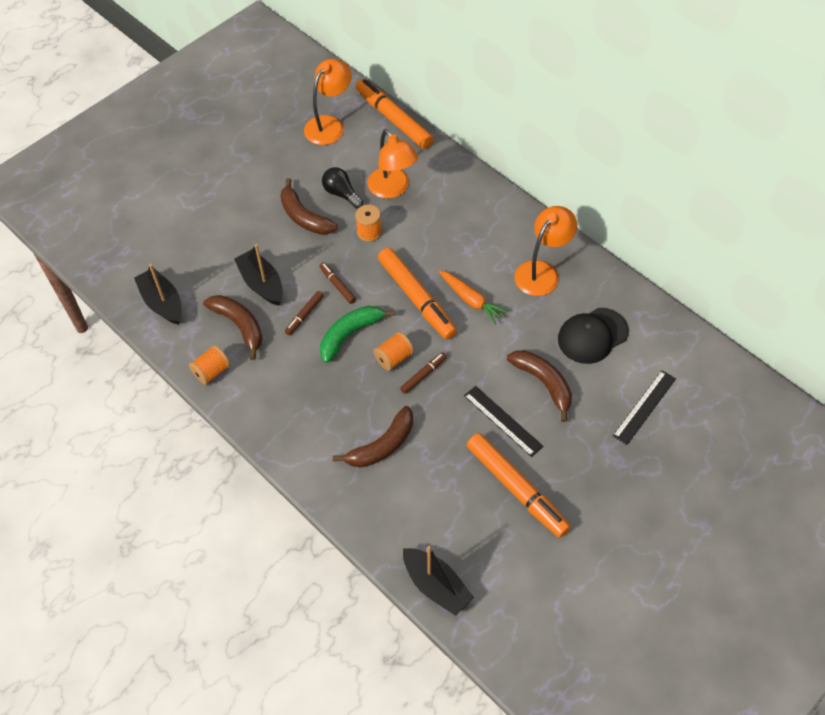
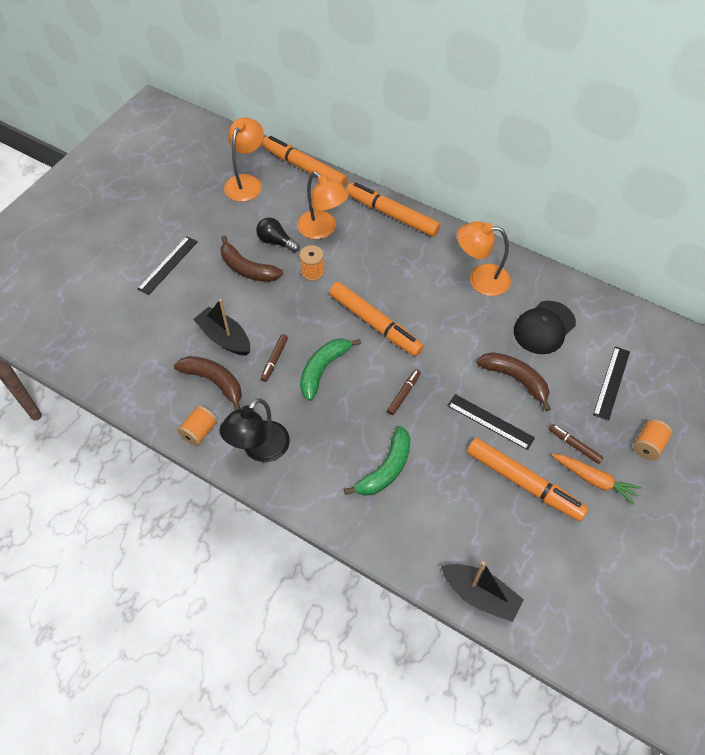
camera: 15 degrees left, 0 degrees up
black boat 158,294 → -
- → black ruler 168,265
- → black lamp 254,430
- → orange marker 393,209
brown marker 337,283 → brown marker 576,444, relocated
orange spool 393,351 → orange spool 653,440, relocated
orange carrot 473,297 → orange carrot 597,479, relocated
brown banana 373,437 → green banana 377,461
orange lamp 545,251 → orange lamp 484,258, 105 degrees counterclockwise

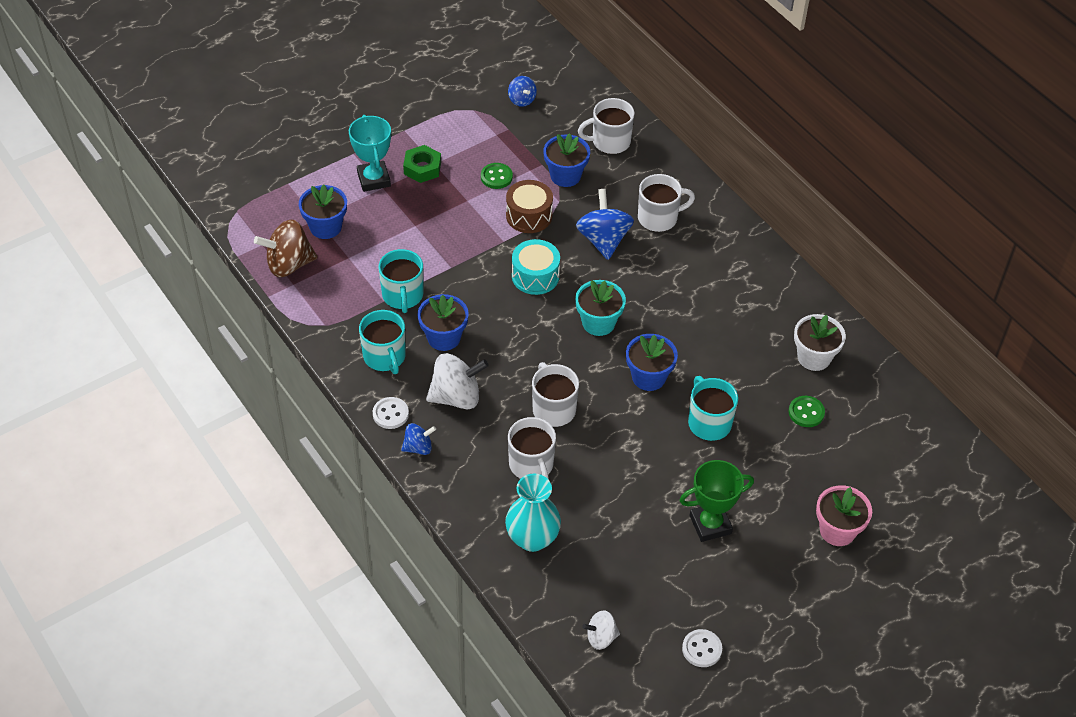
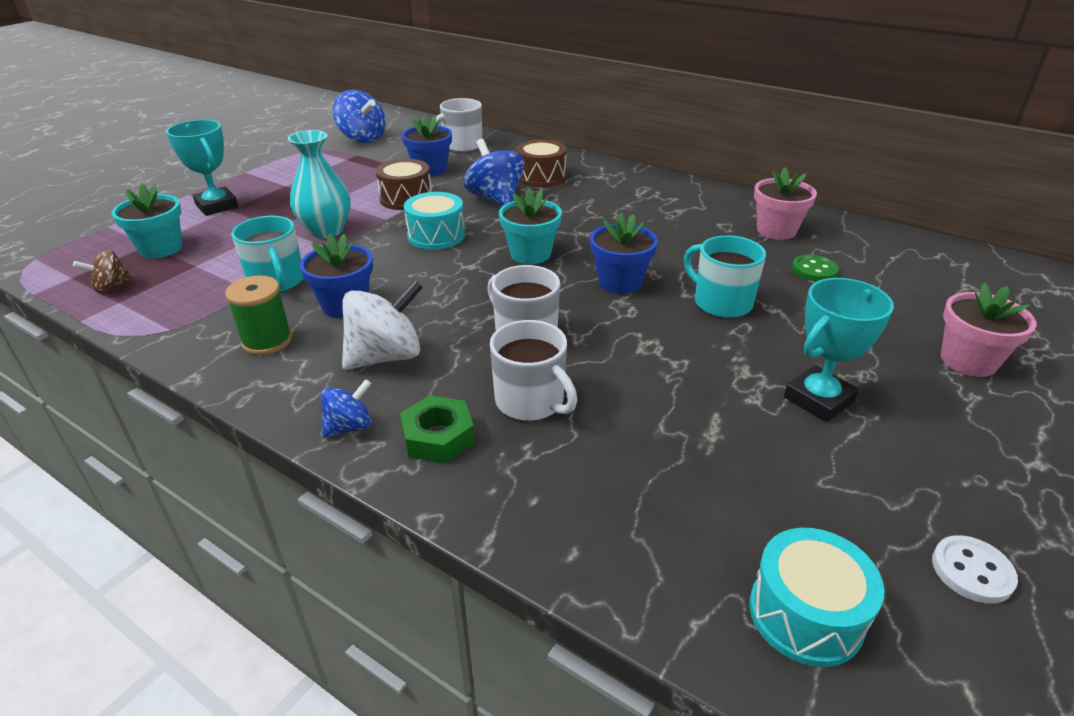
camera: 20 degrees left, 15 degrees down
white button 391,413 → -
green button 497,176 → -
green nut 422,164 → green nut 437,429, relocated
turquoise vase 533,513 → turquoise vase 319,184, relocated
turquoise mug 382,342 → green spool 258,315
white spinning top 601,630 → turquoise drum 817,597
white mug 666,203 → brown drum 541,163
blue flower pot 323,211 → turquoise flower pot 147,220
green trophy 716,501 → turquoise trophy 839,350
white flower pot 820,342 → pink flower pot 785,203
brown spinning top 285,248 → brown spinning top 103,271, x0.56
blue spinning top 522,91 → blue spinning top 359,116, x1.78

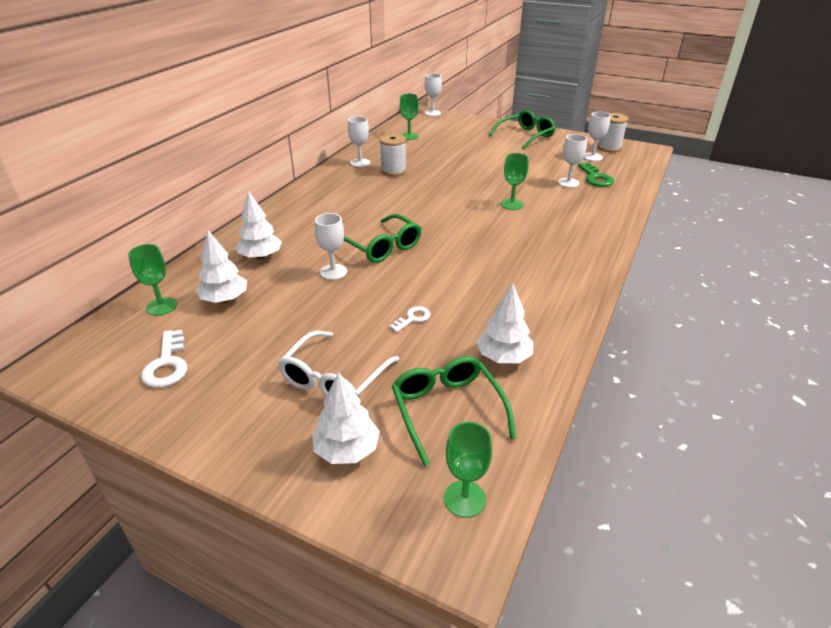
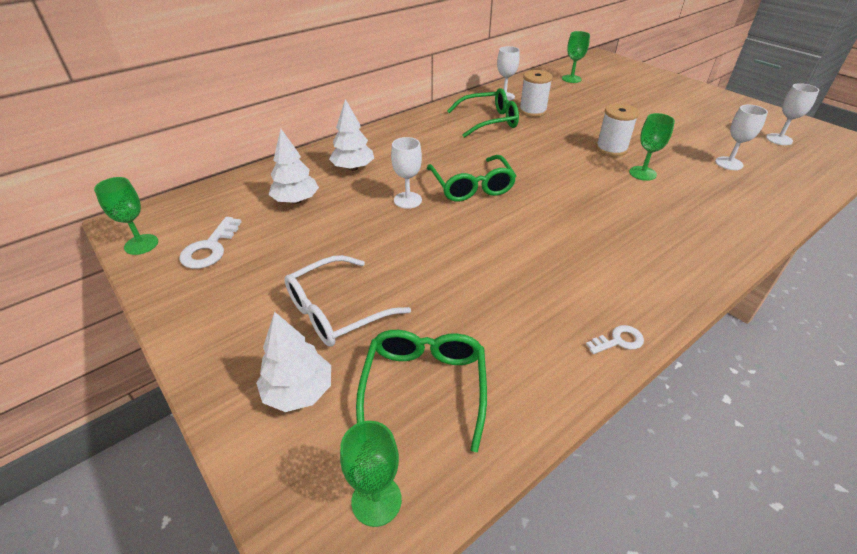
camera: 25 degrees right, 5 degrees up
white goblet 433,94 → -
white tree 504,323 → -
green key 596,175 → -
green goblet 152,280 → green goblet 126,216, relocated
white key 410,319 → white key 615,339, relocated
green glasses 522,129 → green glasses 483,113, relocated
white spool 612,132 → white spool 617,130, relocated

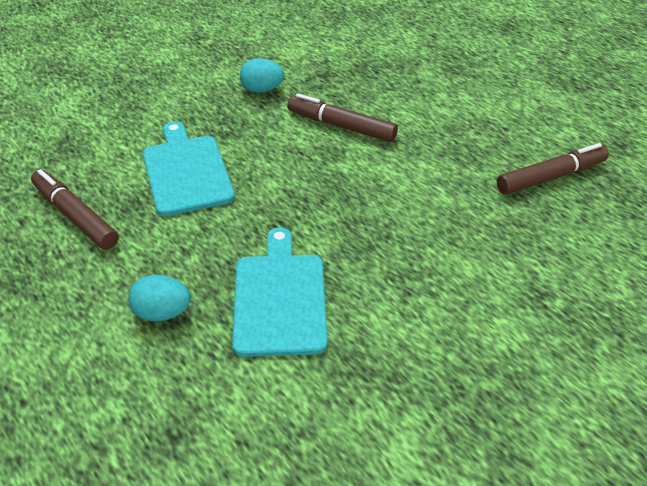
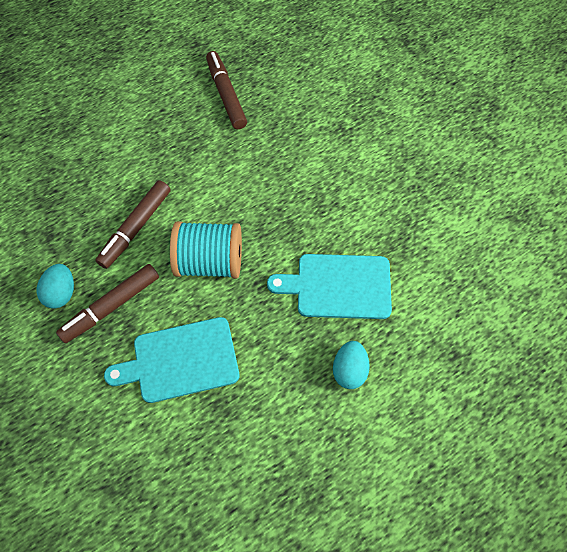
camera: 85 degrees left, 20 degrees up
- → turquoise spool 206,250
brown marker 75,209 → brown marker 107,303, relocated

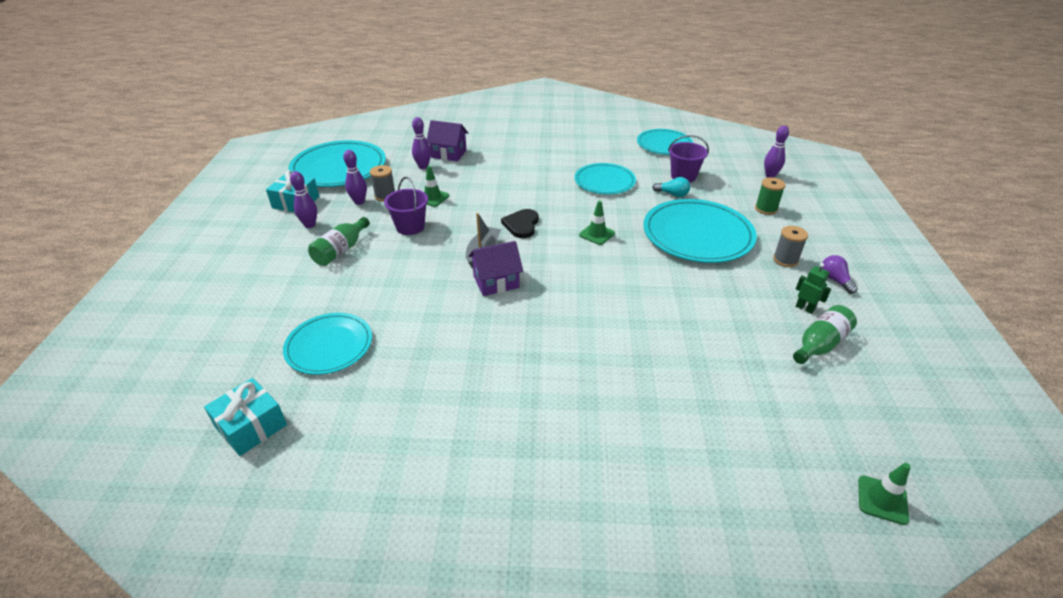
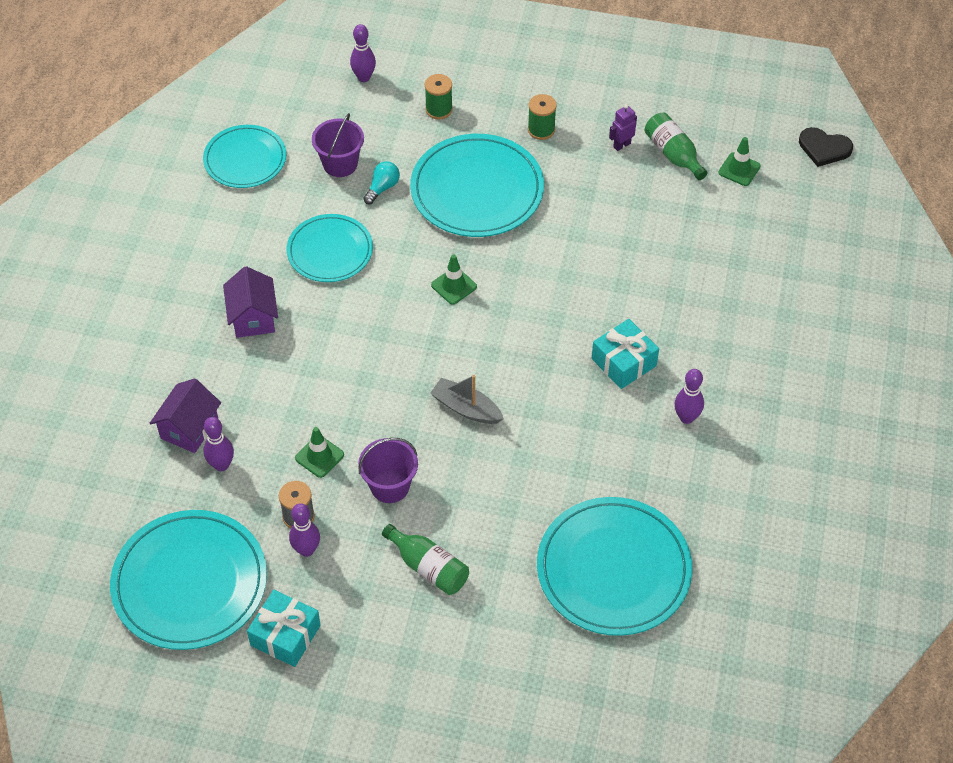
camera: 80 degrees left, 15 degrees up
purple light bulb 840,274 → -
turquoise gift 245,417 → turquoise gift 625,354, relocated
purple bowling pin 303,199 → purple bowling pin 689,396, relocated
purple house 496,268 → purple house 250,302, relocated
black heart 520,223 → black heart 826,147, relocated
green traffic cone 884,494 → green traffic cone 739,161, relocated
grey spool 790,246 → green spool 542,117
green robot 813,288 → purple robot 623,127
turquoise plate 327,344 → turquoise plate 614,566, x1.59

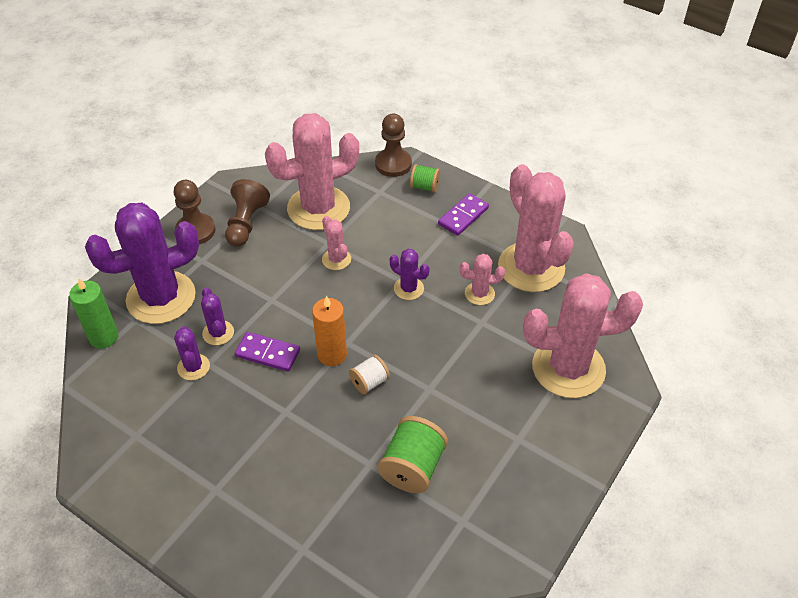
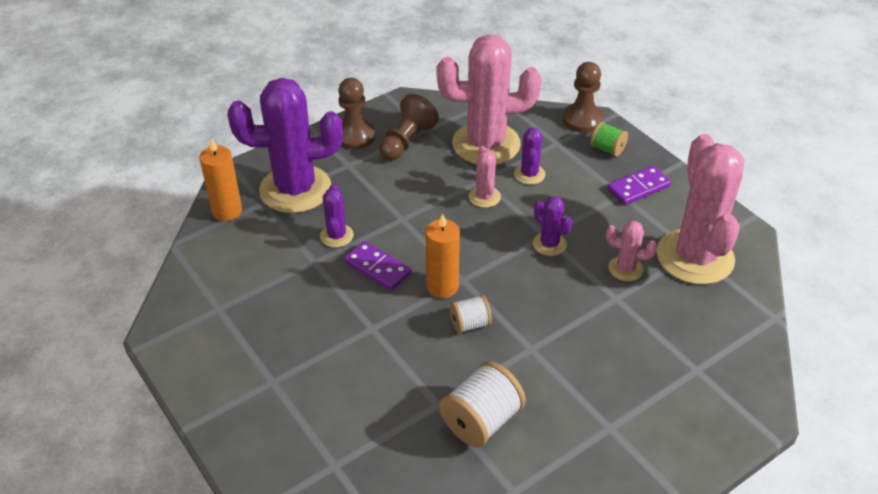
camera: 20 degrees right, 5 degrees down
pink cactus 583,335 → -
purple cactus 192,353 → purple cactus 529,156, relocated
green candle 94,313 → orange candle 220,179
green spool 413,454 → white spool 483,404

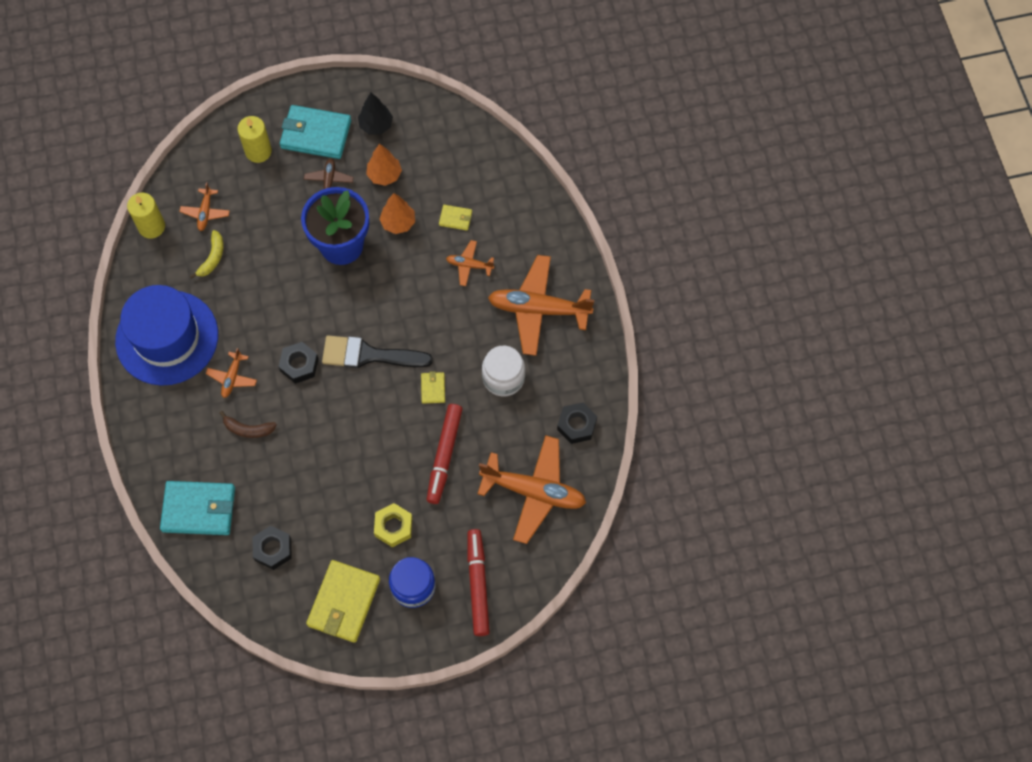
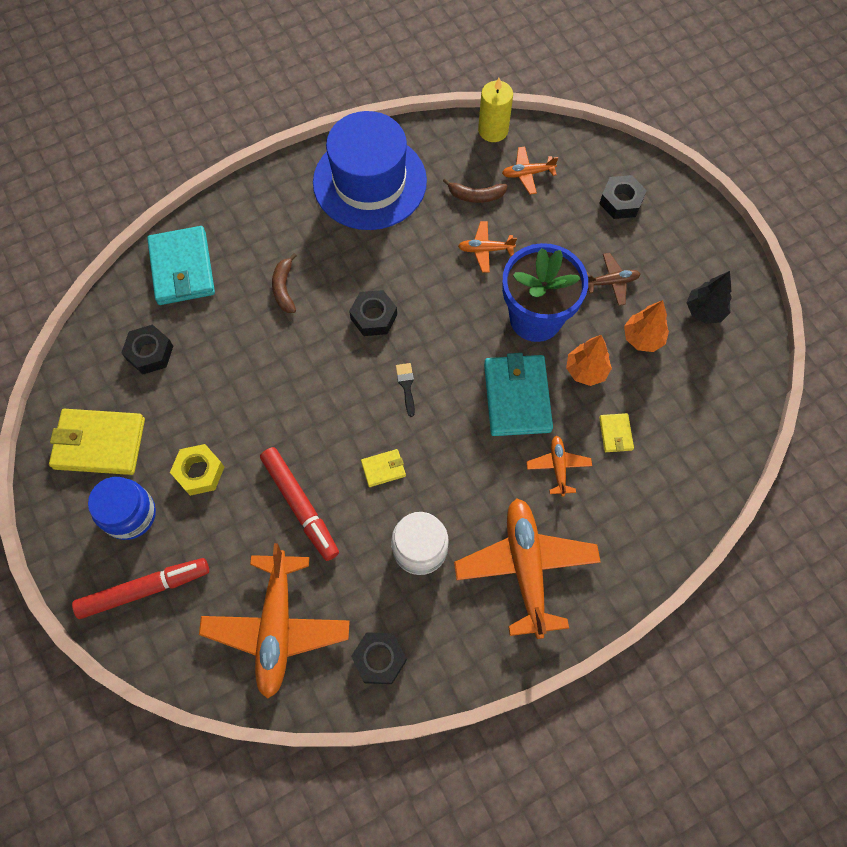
camera: 75 degrees right, 0 degrees up
orange plane 231,373 → orange plane 487,247, relocated
turquoise wallet 315,132 → turquoise wallet 518,394, relocated
yellow candle 254,139 → black nut 623,197
yellow banana 206,254 → brown banana 475,190
red marker 444,454 → red marker 299,504, 120 degrees counterclockwise
black brush 377,352 → black brush 405,390, x0.43

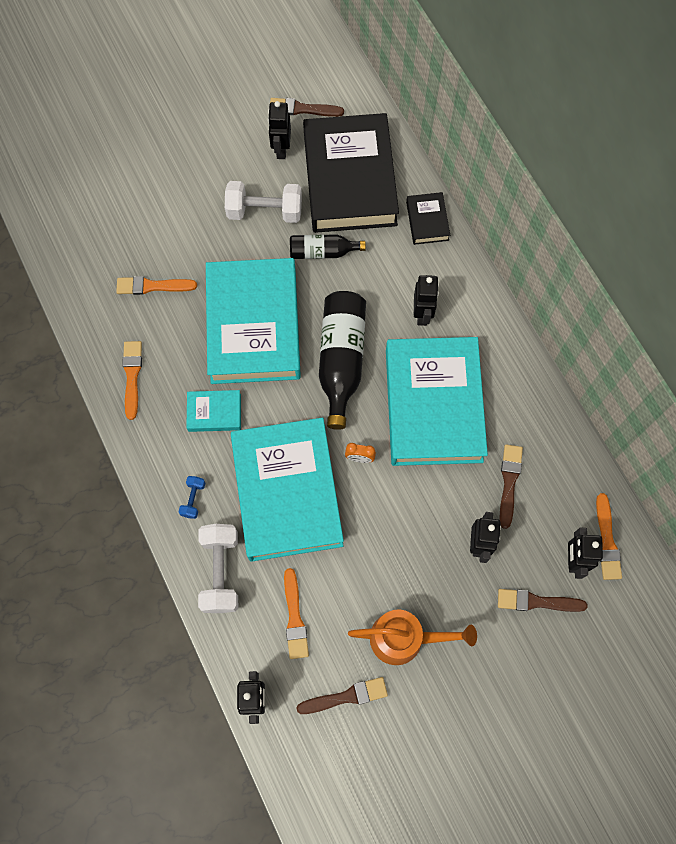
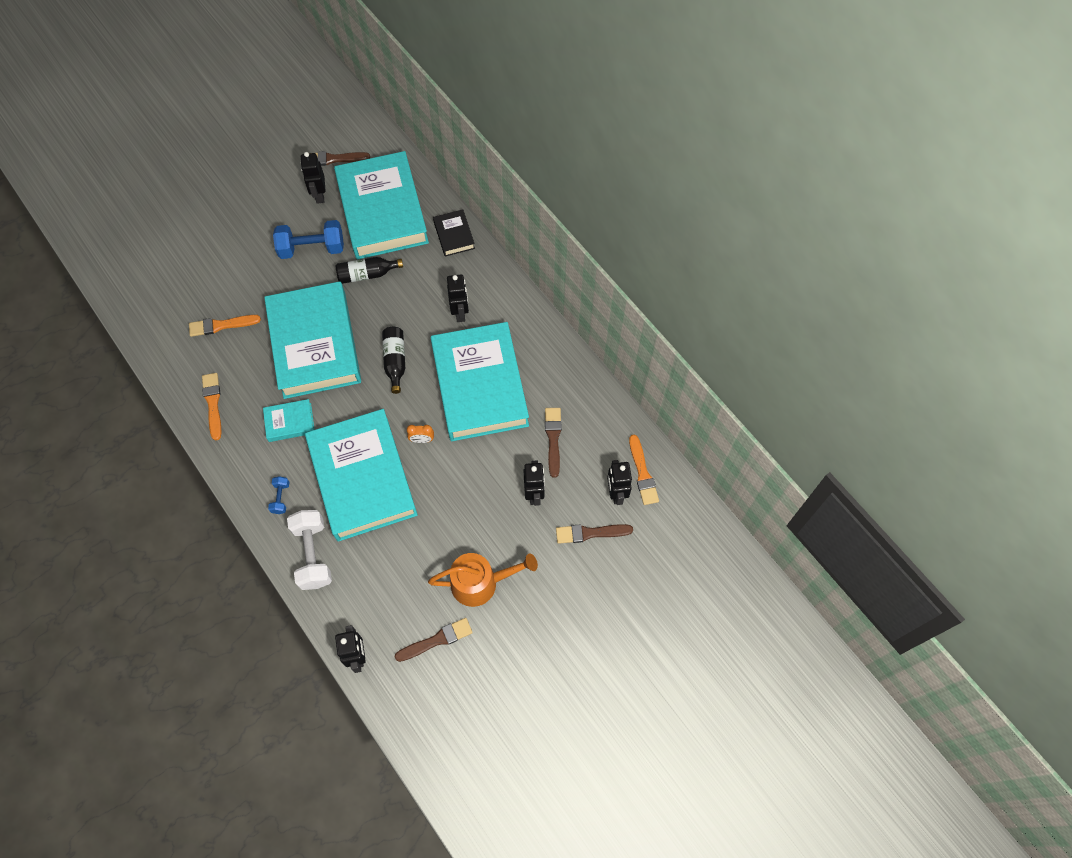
camera: 10 degrees left, 5 degrees down
orange brush 296,613 → -
white dumbbell 263,202 → blue dumbbell 308,239
black book 351,173 → turquoise book 381,205
black bottle 342,360 → black bottle 393,360, x0.58

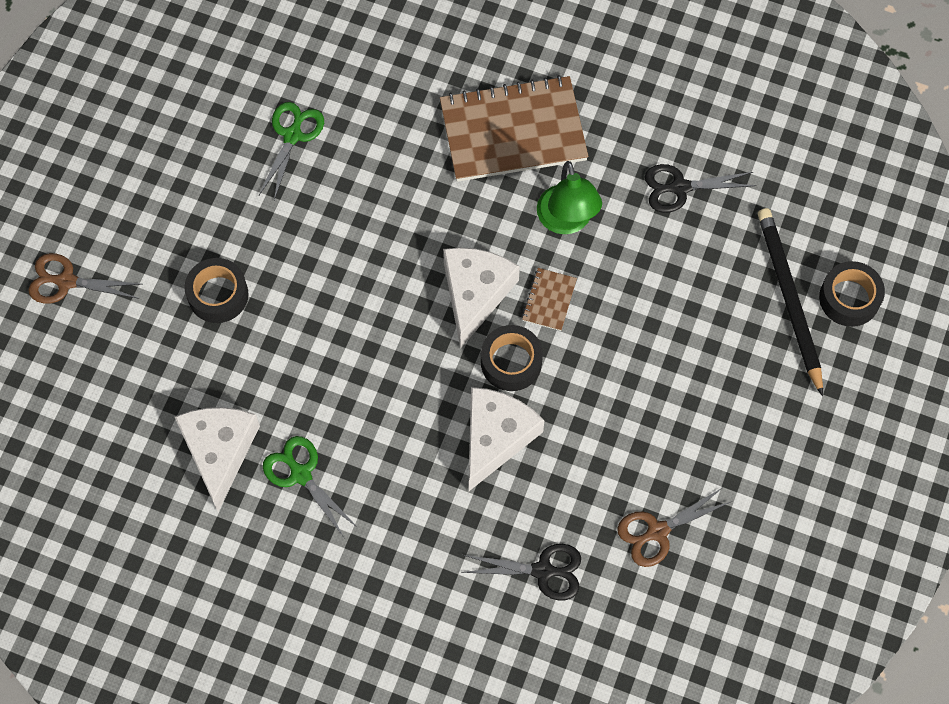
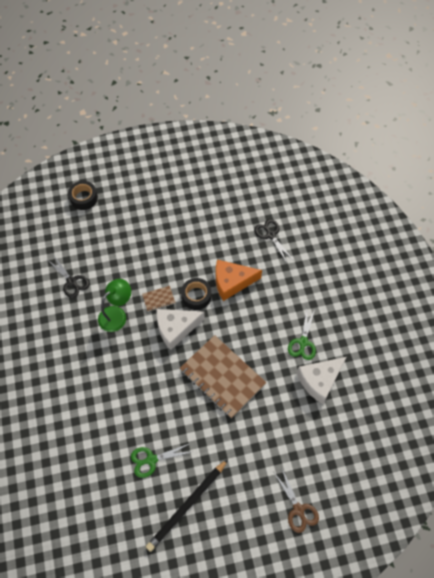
camera: 125 degrees left, 5 degrees down
black tape 216,290 → -
brown scissors 674,527 → -
brown notebook 514,128 → brown notebook 223,376, relocated
black pencil 790,302 → black pencil 187,505, relocated
white cheese 507,439 → orange cheese 239,280

